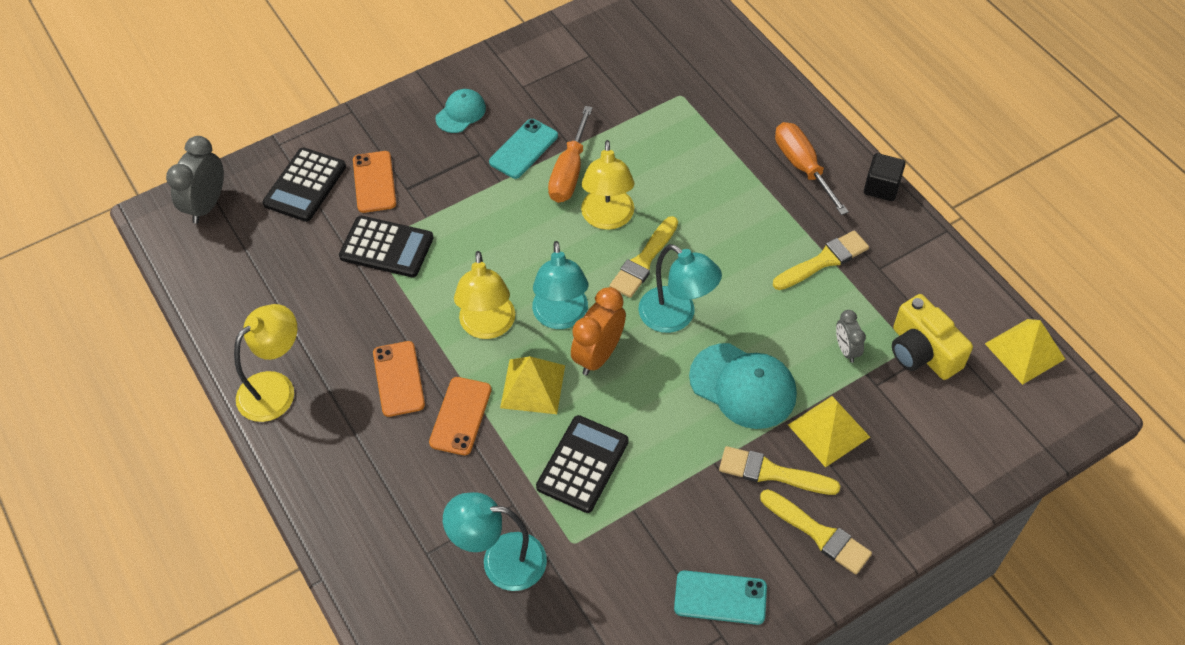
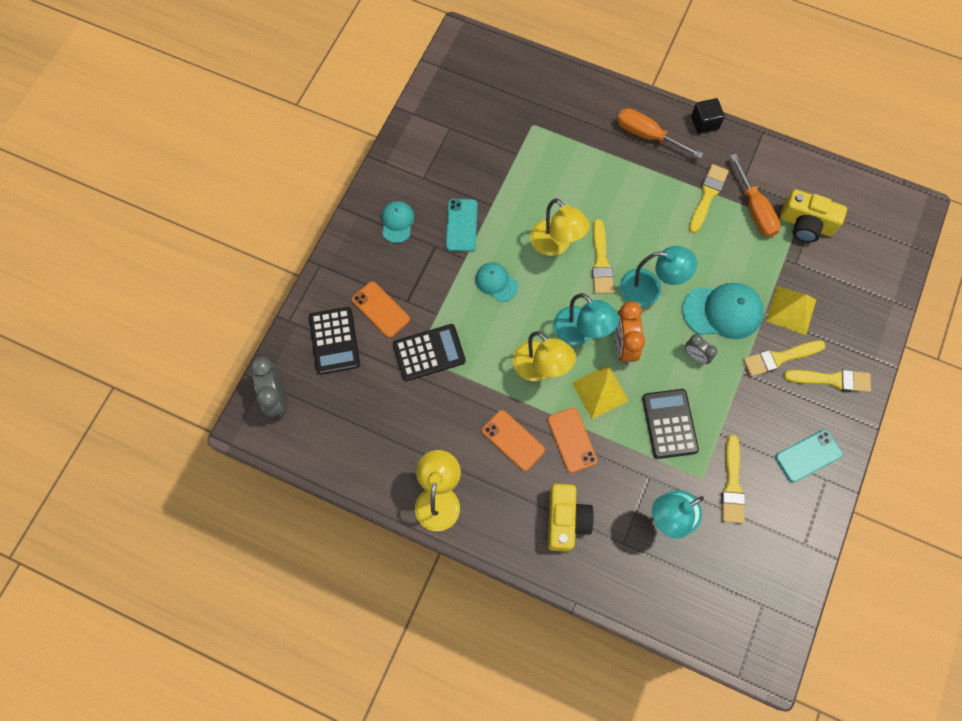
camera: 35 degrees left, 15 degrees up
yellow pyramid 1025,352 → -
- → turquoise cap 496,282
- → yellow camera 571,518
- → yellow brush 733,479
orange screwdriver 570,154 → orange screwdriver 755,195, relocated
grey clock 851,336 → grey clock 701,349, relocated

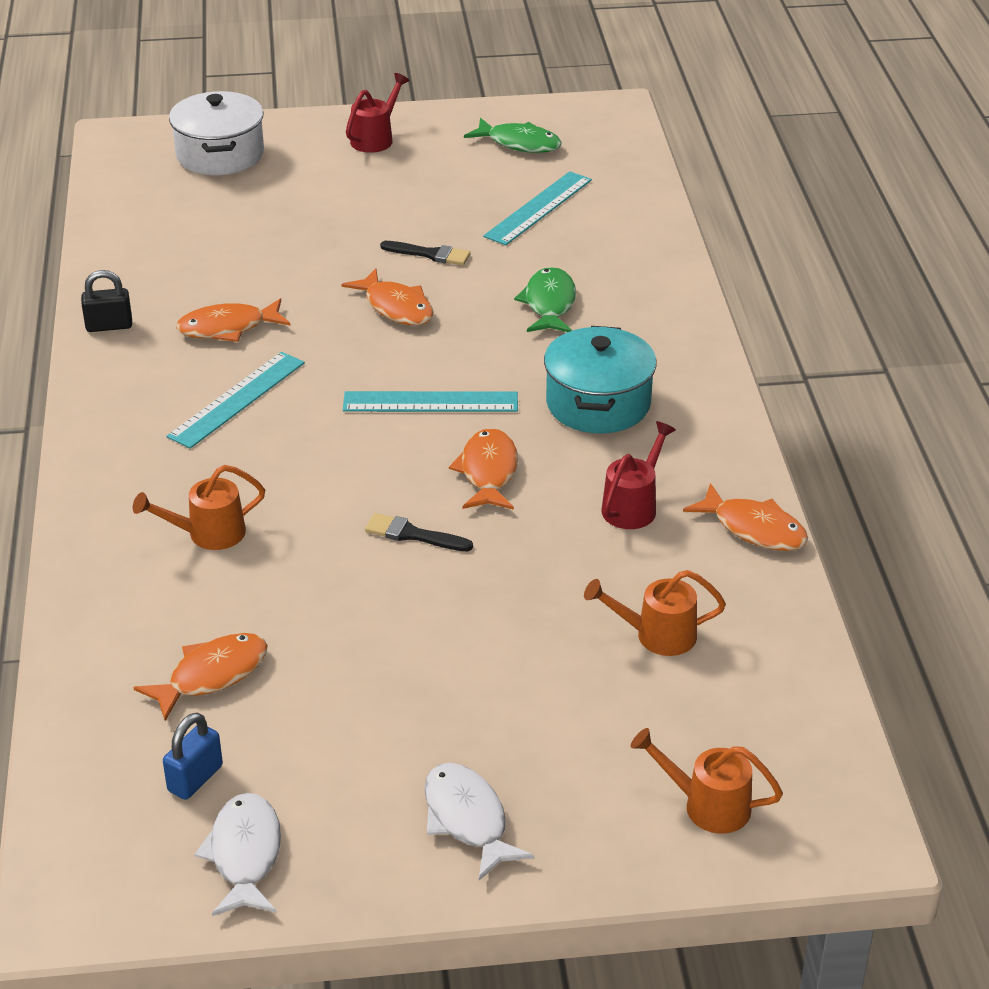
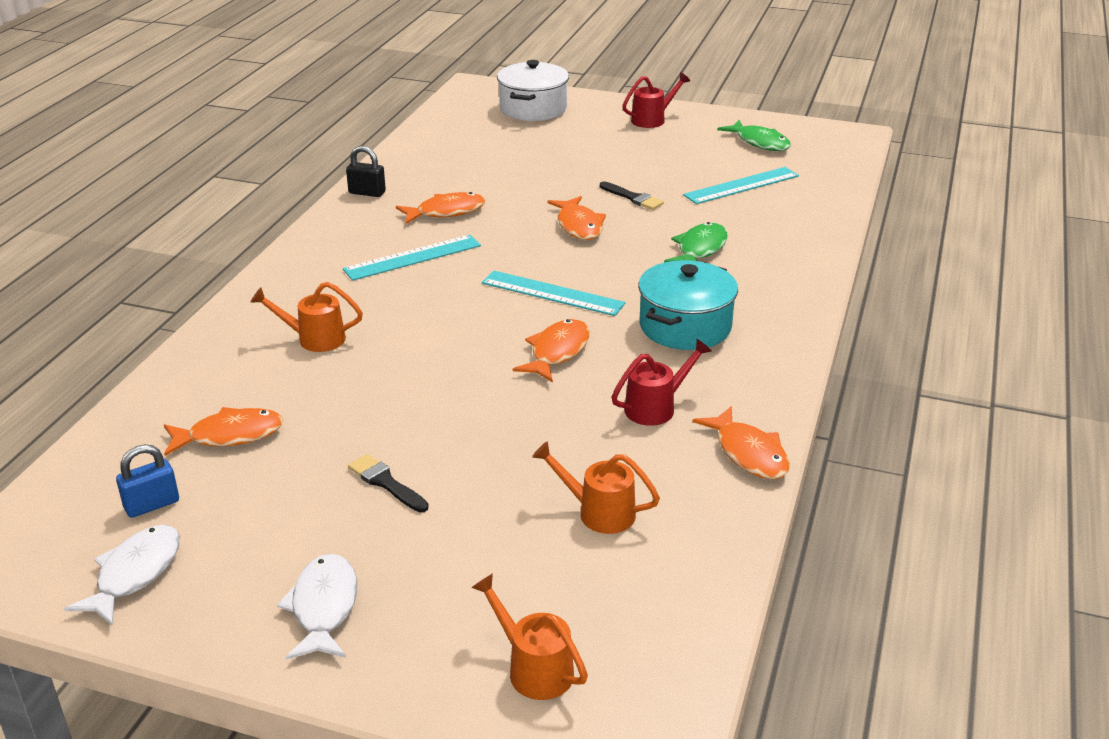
camera: 25 degrees right, 5 degrees down
black brush 419,532 → black brush 388,483, relocated
orange fish 233,320 → orange fish 440,208, 150 degrees clockwise

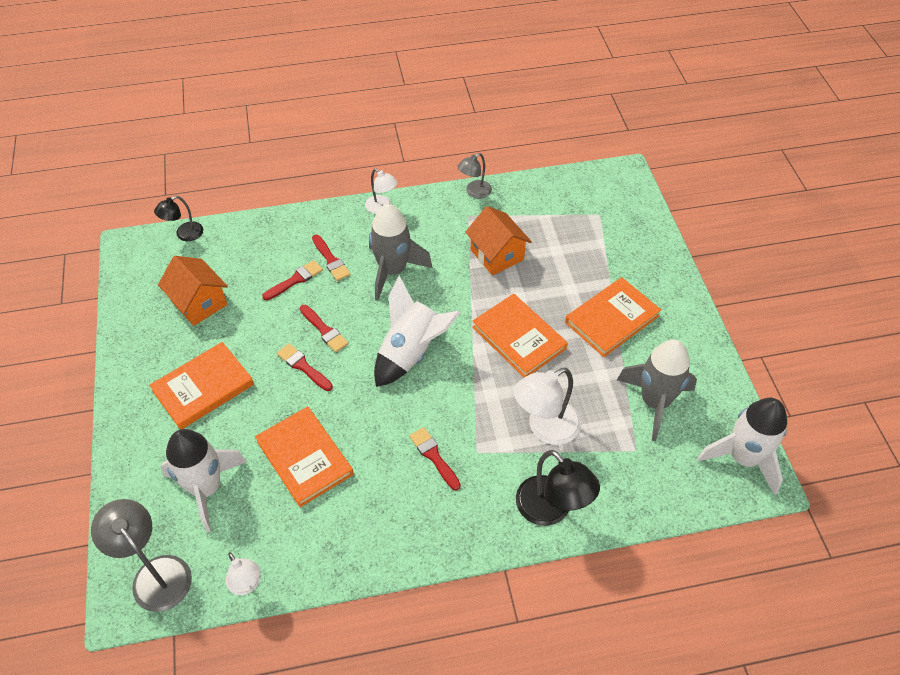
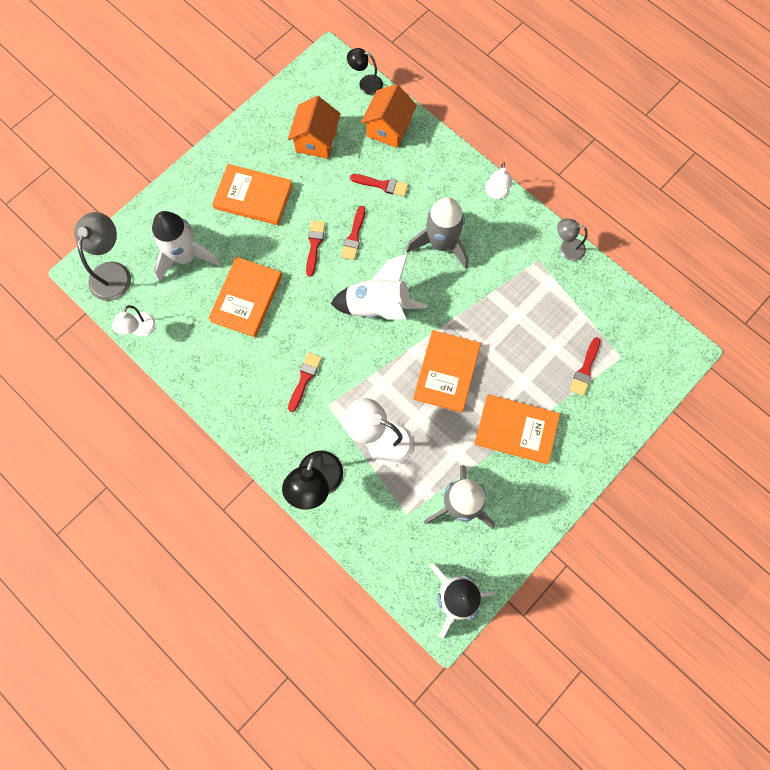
camera: 55 degrees right, 20 degrees up
red brush 331,258 → red brush 585,366, relocated
orange house 498,240 → orange house 389,116, relocated

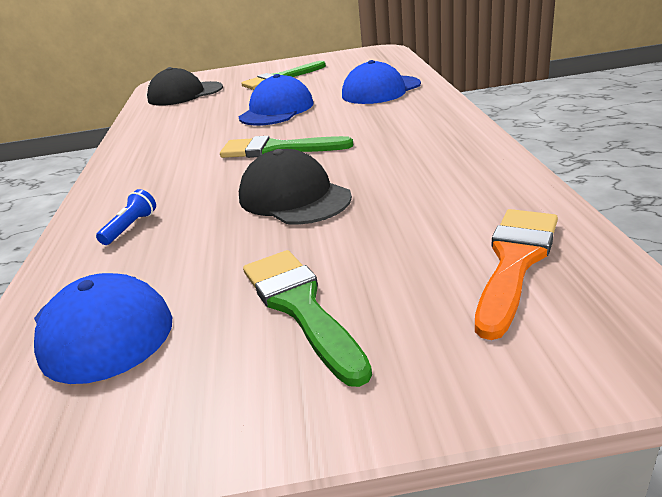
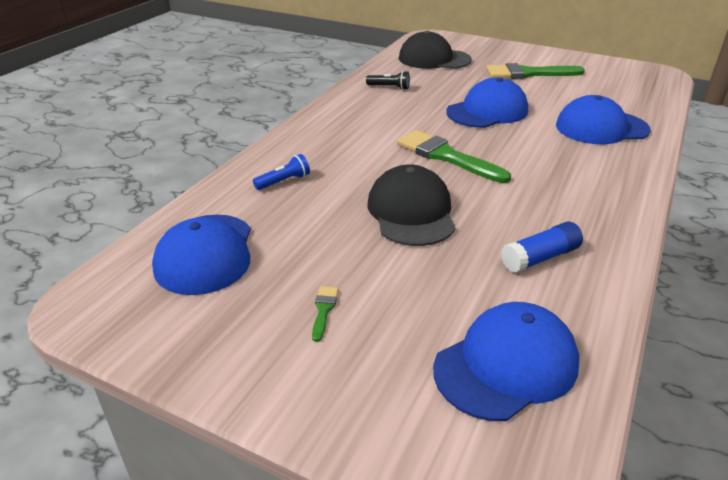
camera: 30 degrees right, 5 degrees up
- → black flashlight 388,80
- → blue glue stick 542,247
orange brush 516,274 → blue cap 506,361
green brush 307,318 → green brush 325,314, x0.43

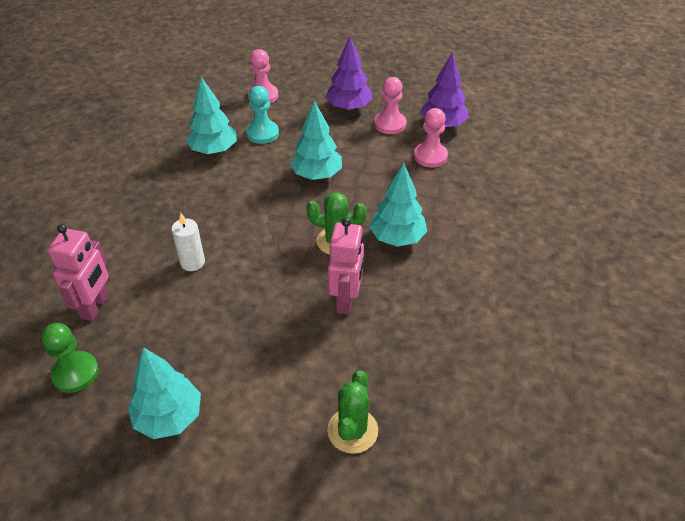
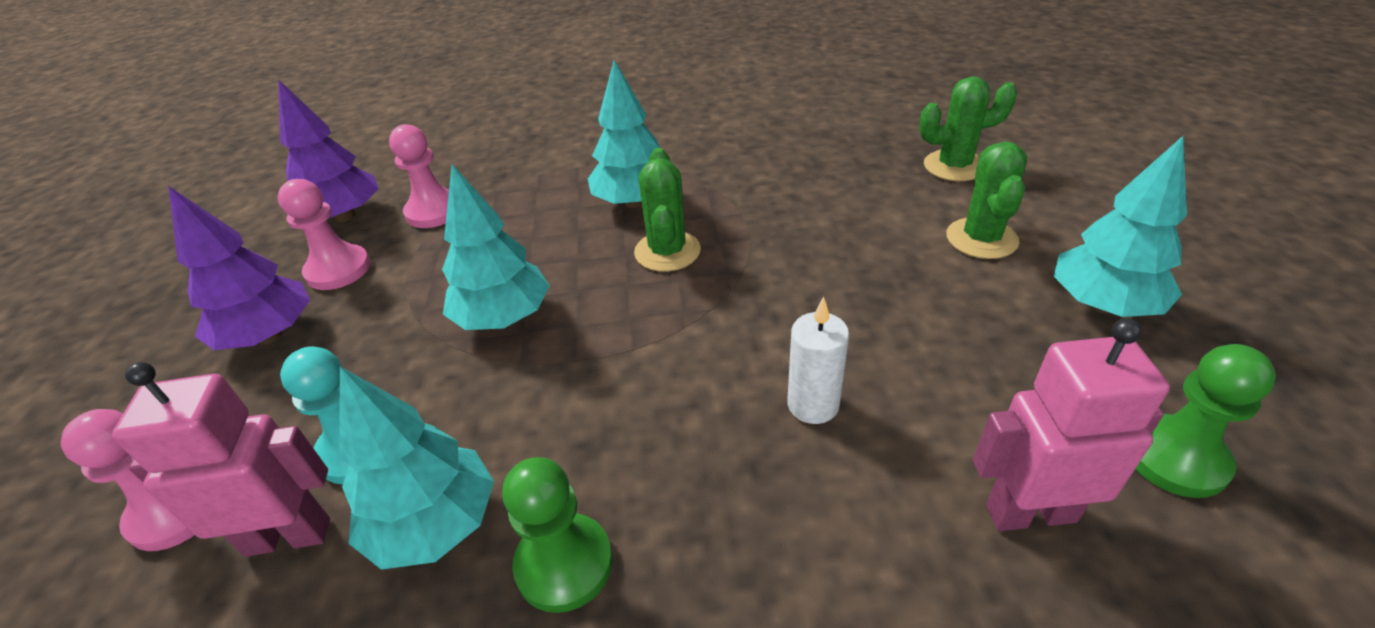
camera: 105 degrees left, 5 degrees down
- → green pawn 557,535
- → green cactus 987,200
pink robot 346,266 → pink robot 221,459, relocated

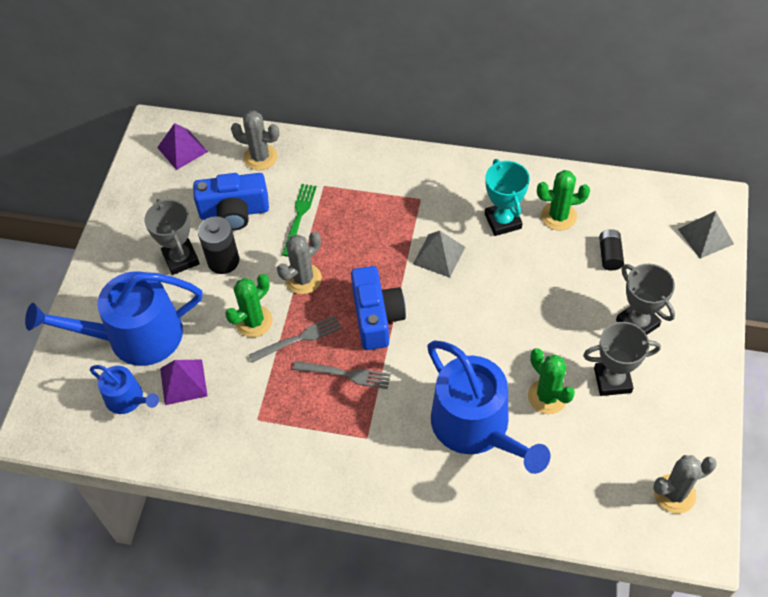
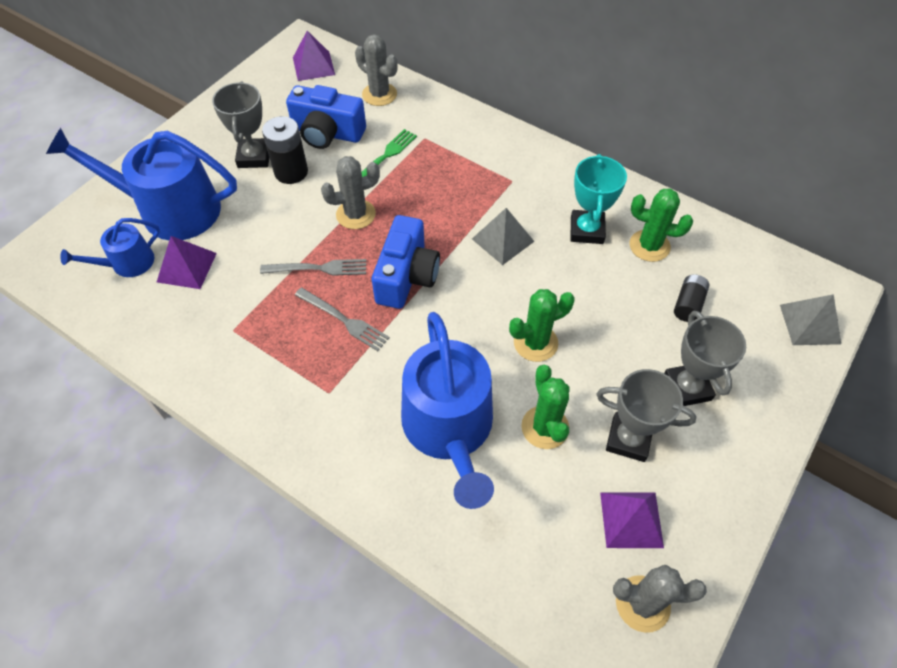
camera: 20 degrees right, 0 degrees up
- → purple pyramid 632,520
green cactus 249,305 → green cactus 542,325, relocated
blue watering can 124,389 → blue watering can 110,247, 90 degrees clockwise

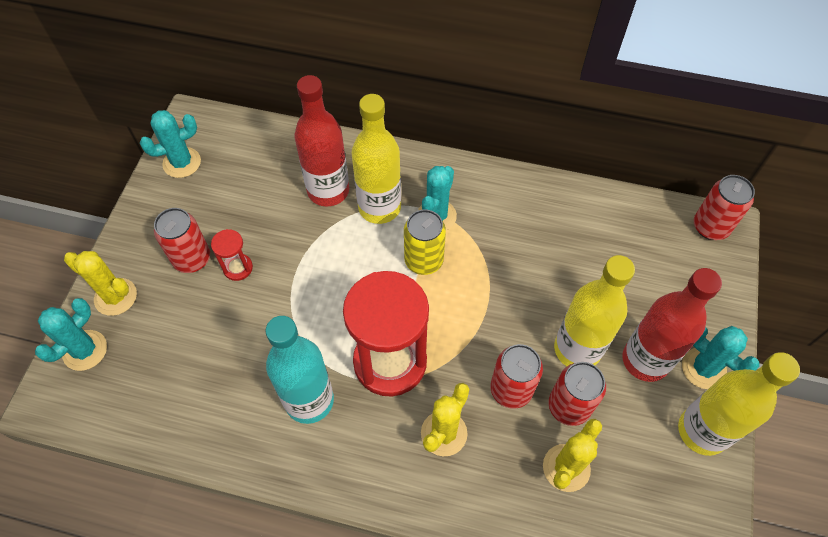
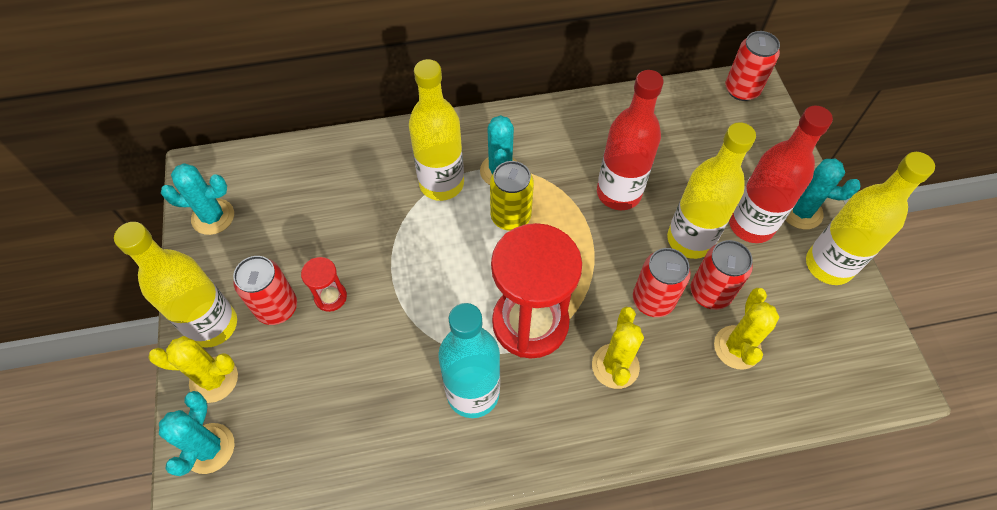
camera: 25 degrees left, 0 degrees up
- → yellow bottle 175,285
red bottle 321,140 → red bottle 630,140, relocated
turquoise cactus 170,144 → turquoise cactus 197,199, 45 degrees clockwise

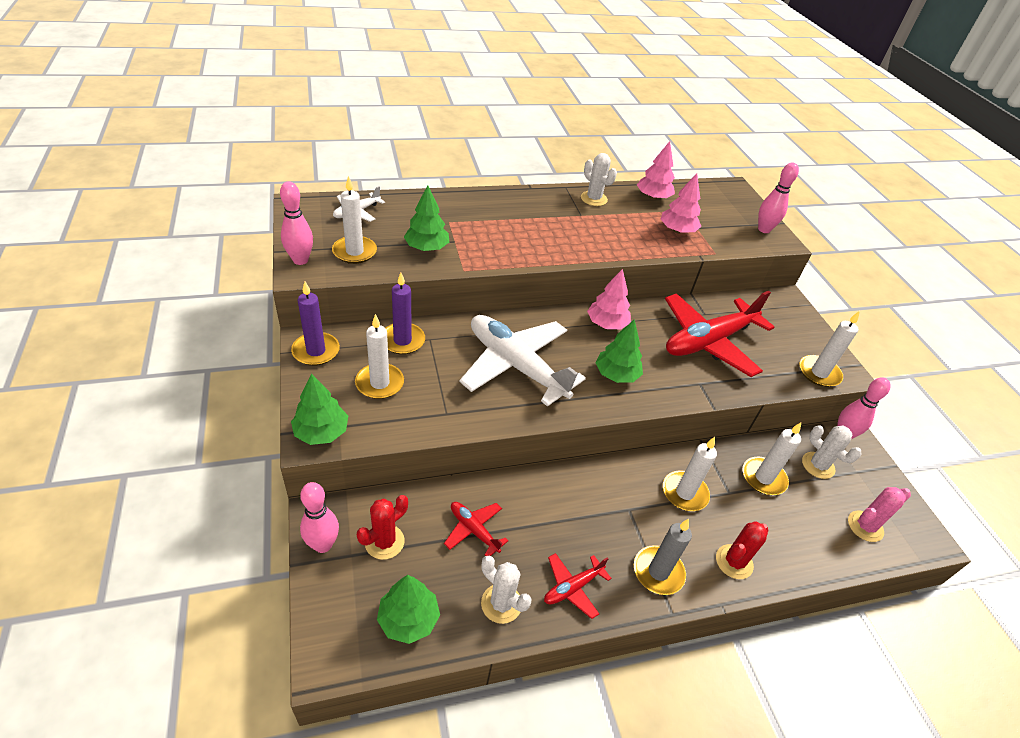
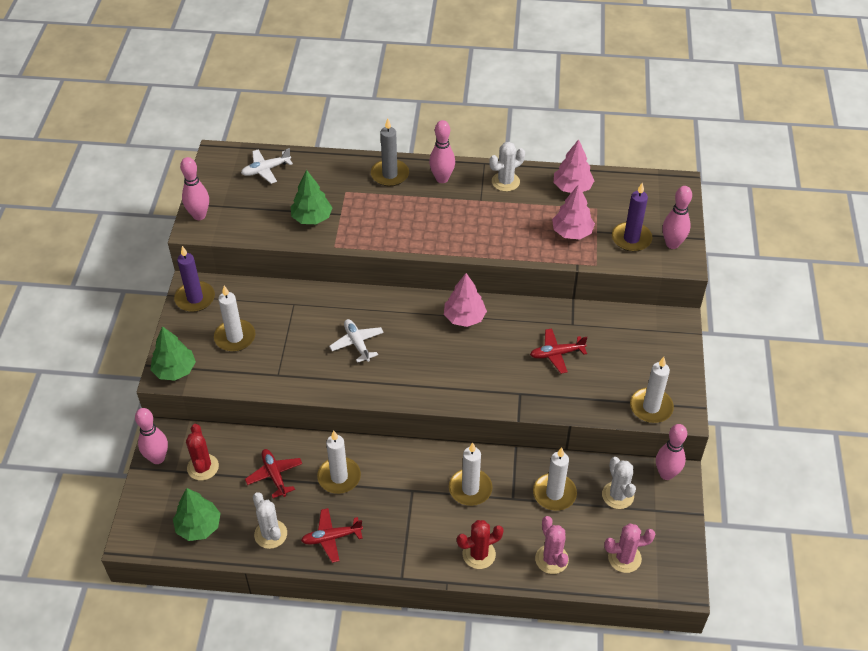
camera: 25 degrees right, 5 degrees up
green tree 619,351 → -
- → pink bowling pin 442,151
- → pink cactus 552,545
white candle 354,220 → white candle 339,462, relocated
purple candle 405,314 → purple candle 632,217, relocated
grey candle 663,557 → grey candle 390,152, relocated
red cactus 382,527 → red cactus 202,452, 75 degrees counterclockwise
white cactus 599,179 → white cactus 507,167, 75 degrees clockwise
white plane 522,361 → white plane 356,341, x0.46
red plane 720,334 → red plane 558,351, x0.46

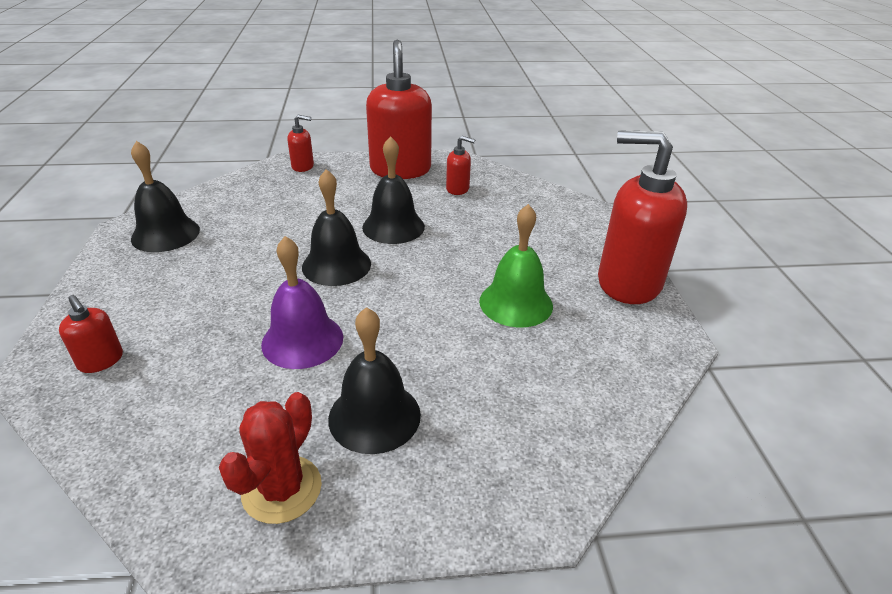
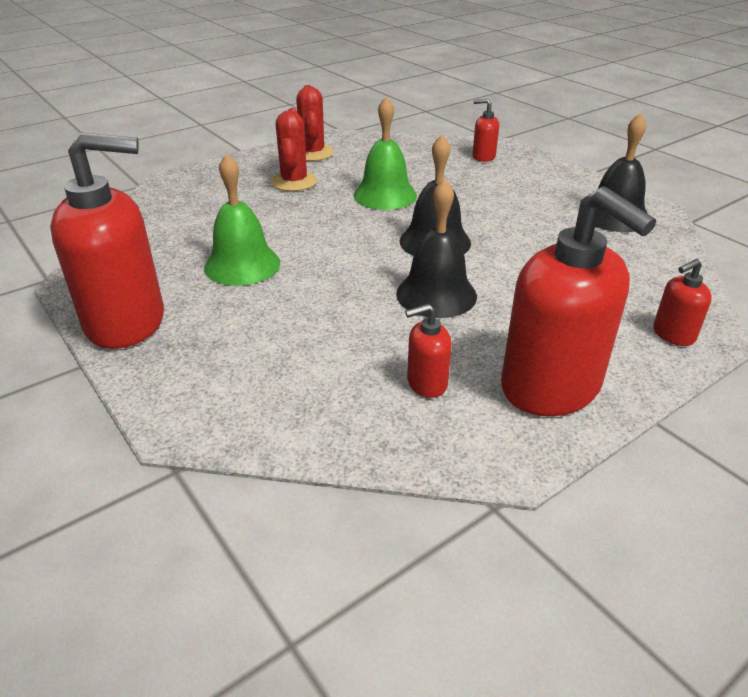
camera: 150 degrees right, 0 degrees up
black bell 374,380 → red cactus 294,149
purple bell 302,302 → green bell 385,153

